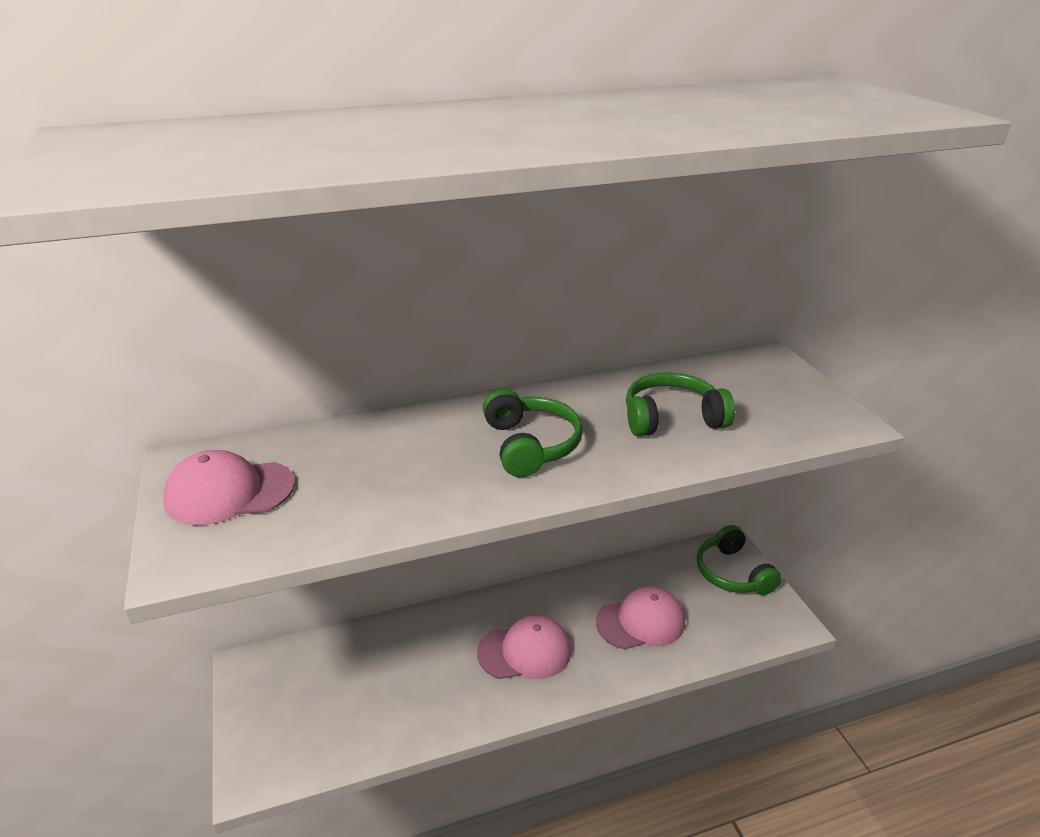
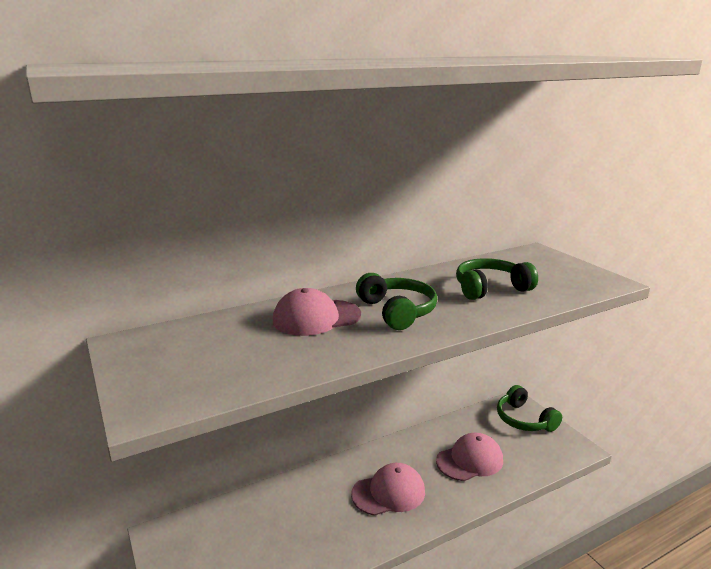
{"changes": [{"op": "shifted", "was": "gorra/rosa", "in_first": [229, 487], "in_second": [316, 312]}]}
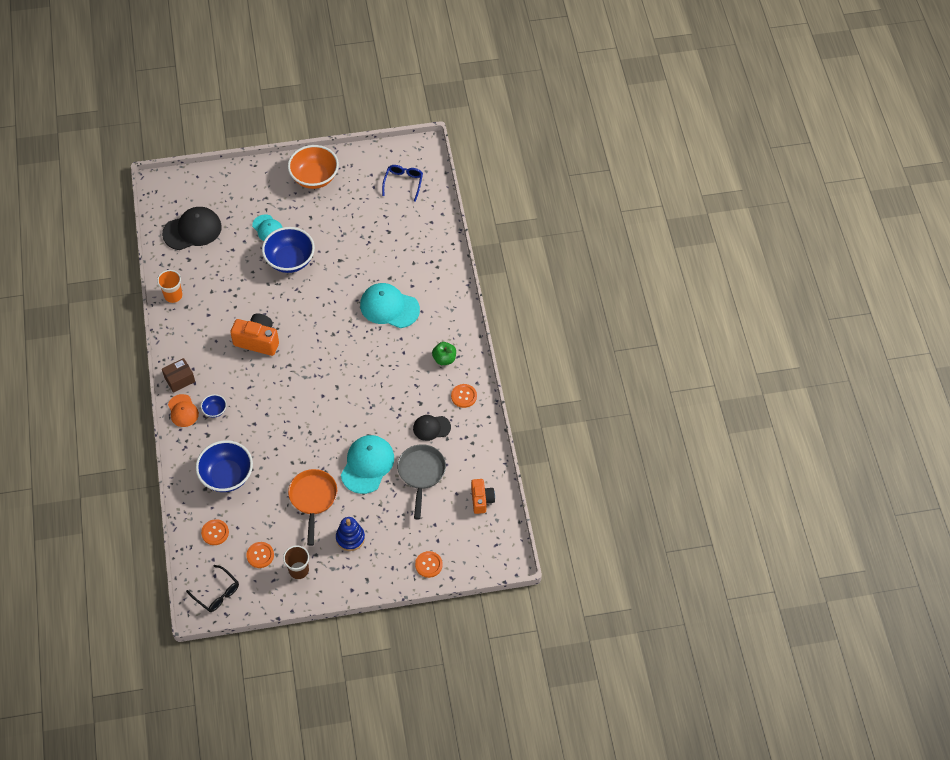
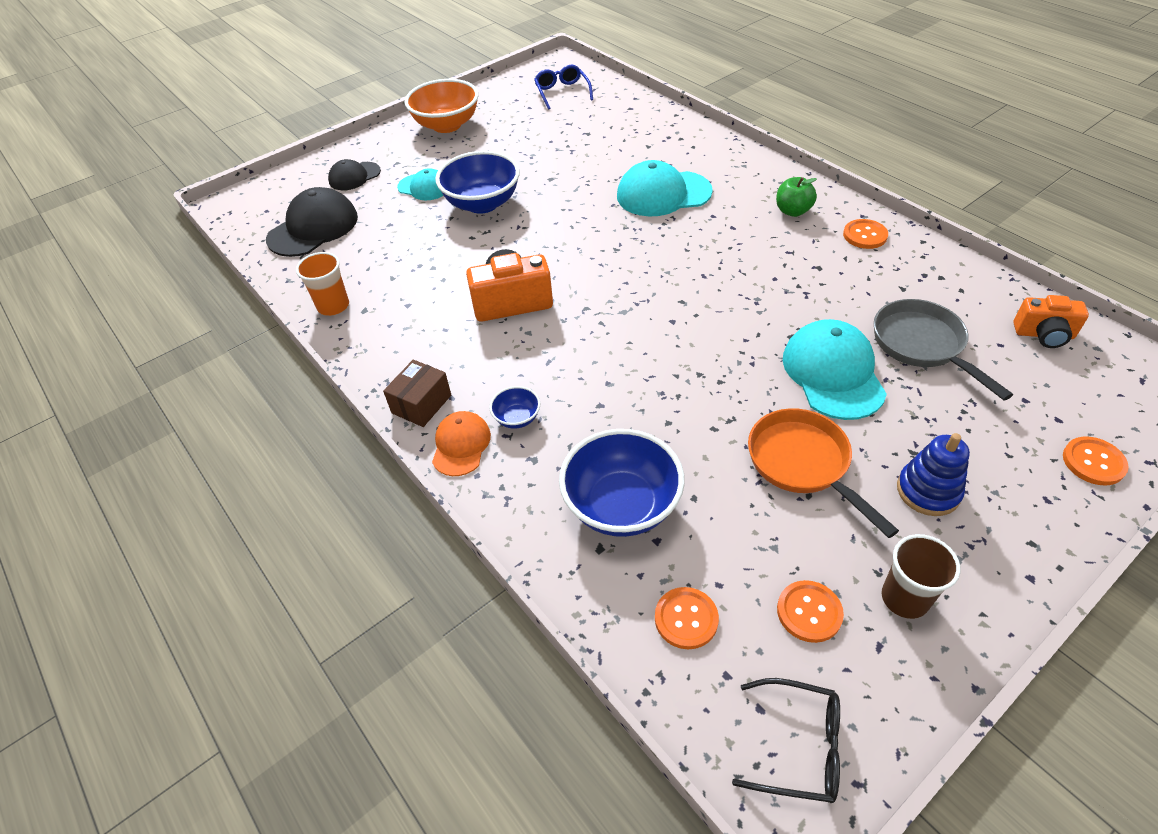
{"changes": [{"op": "shifted", "was": "gorra/negro", "in_first": [432, 428], "in_second": [354, 174]}, {"op": "rotated", "was": "gorra/naranja", "in_first": [183, 410], "in_second": [461, 443], "clockwise": -120}, {"op": "rotated", "was": "cámara/naranja", "in_first": [483, 496], "in_second": [1051, 321], "clockwise": 135}]}
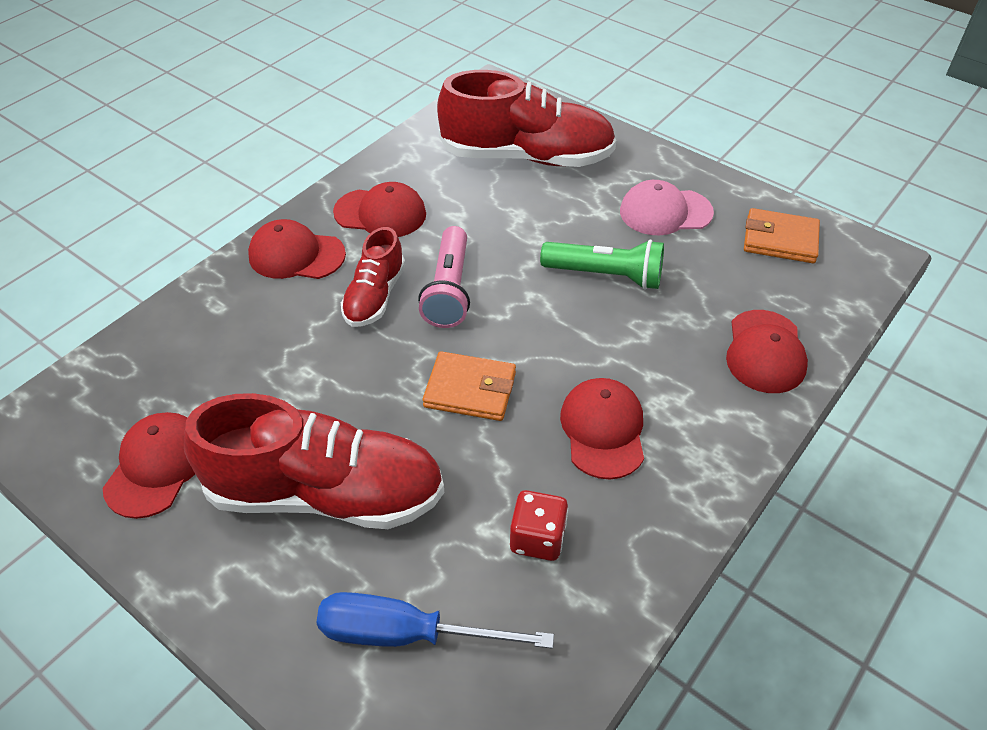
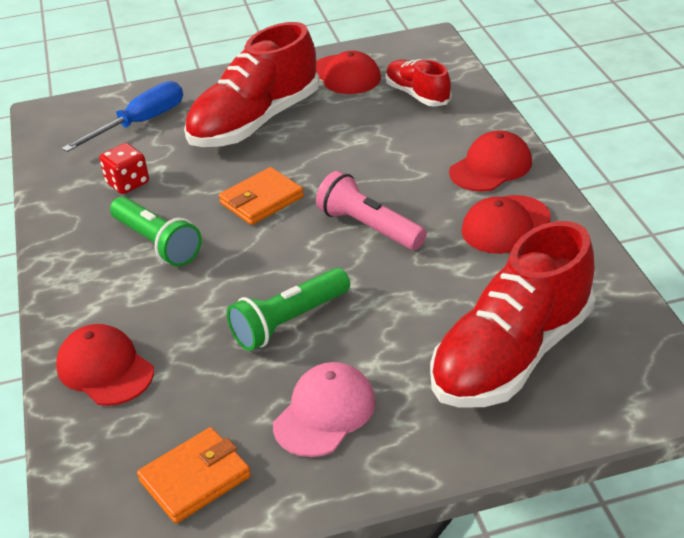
{"changes": [{"op": "shifted", "was": "zapato/rojo", "in_first": [373, 277], "in_second": [418, 83]}, {"op": "swapped", "was": "gorra/rojo", "now": "lámpara de mano/verde", "in_first": [602, 428], "in_second": [156, 231]}]}
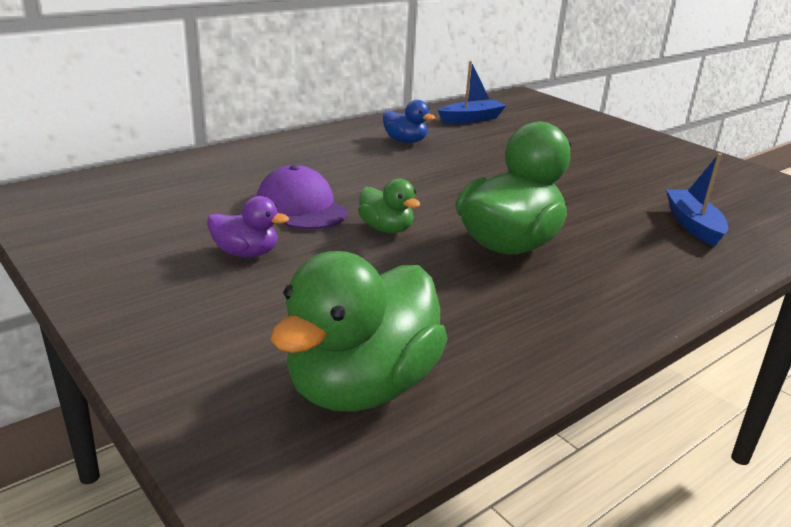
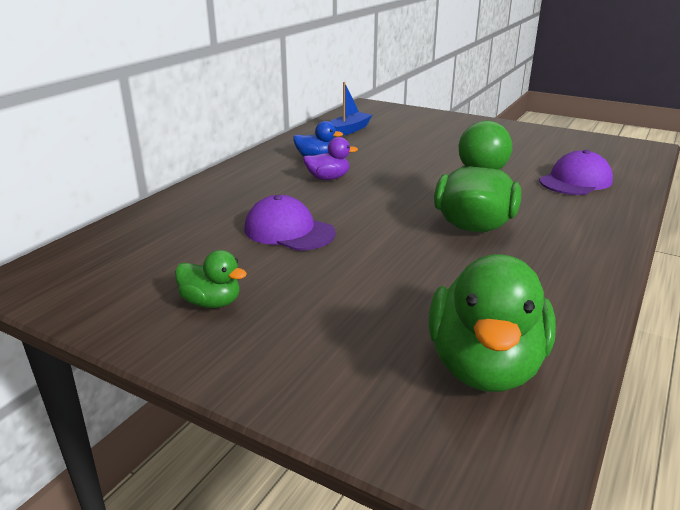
{"changes": [{"op": "shifted", "was": "pato/morado", "in_first": [248, 226], "in_second": [330, 158]}, {"op": "shifted", "was": "pato/verde", "in_first": [389, 205], "in_second": [211, 279]}, {"op": "swapped", "was": "barco/azul", "now": "gorra/morado", "in_first": [697, 200], "in_second": [576, 172]}]}
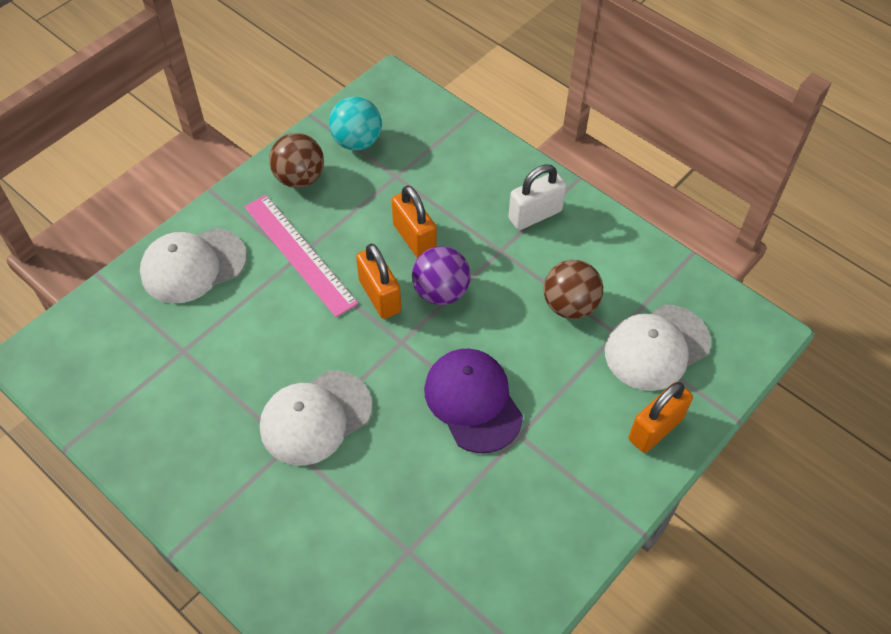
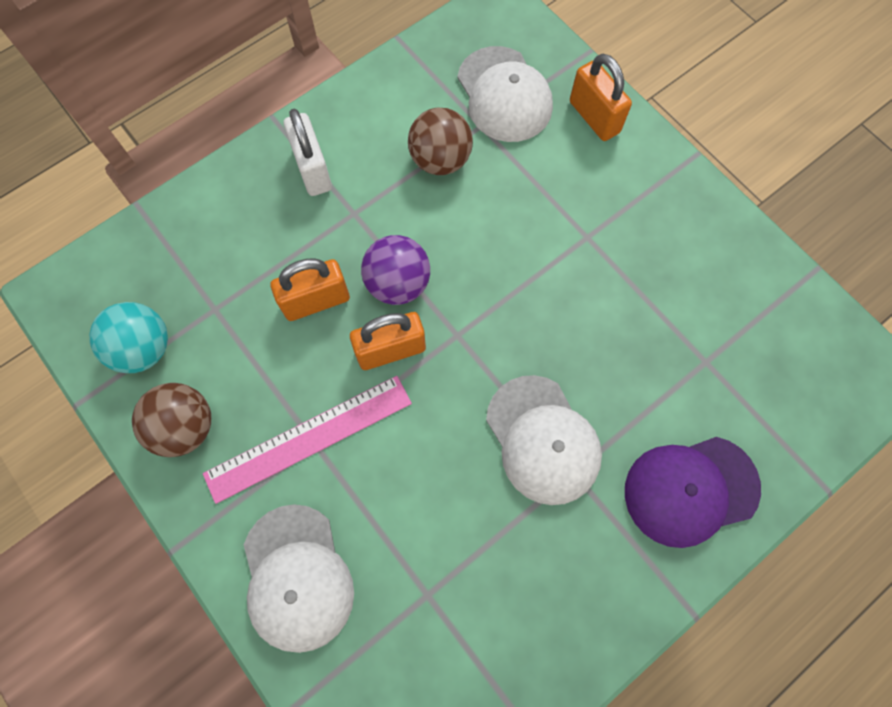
{"changes": [{"op": "shifted", "was": "gorra/morado", "in_first": [473, 400], "in_second": [693, 492]}]}
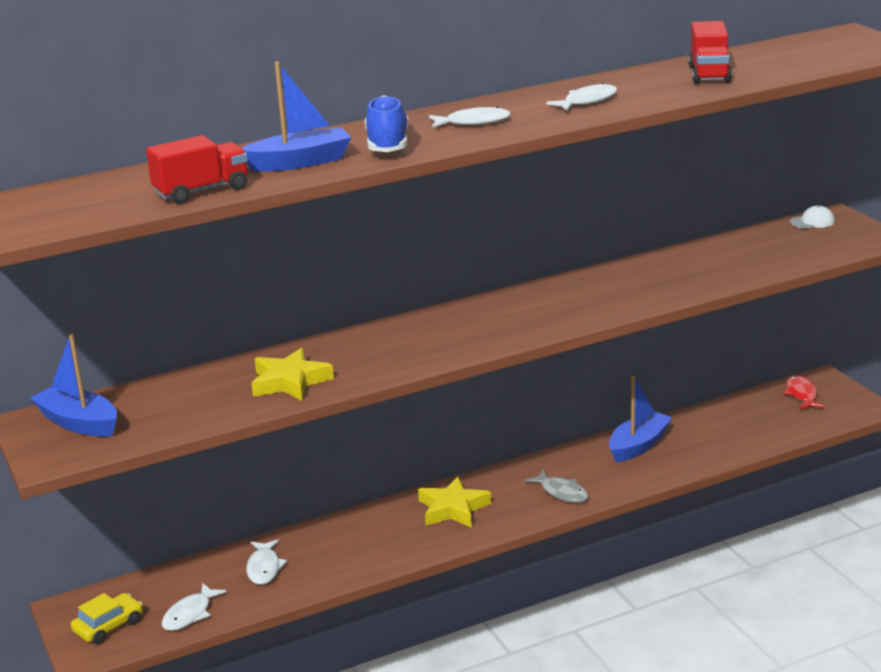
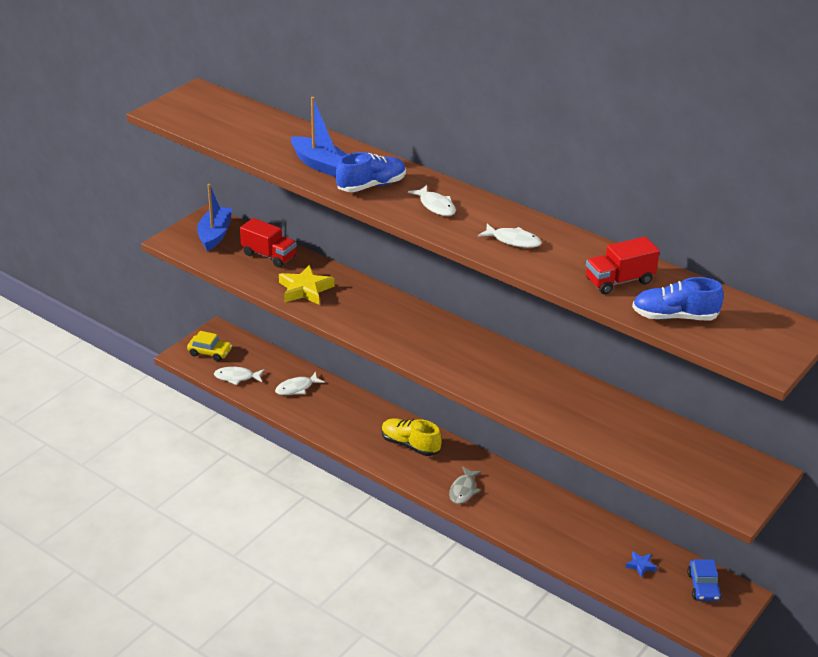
{"changes": [{"op": "gone", "was": "barco/azul", "in_first": [640, 419]}, {"op": "gone", "was": "gorra/blanco", "in_first": [812, 217]}, {"op": "new", "now": "estrella/azul", "in_second": [641, 564]}, {"op": "new", "now": "zapato/azul", "in_second": [678, 298]}, {"op": "shifted", "was": "camión/rojo", "in_first": [197, 169], "in_second": [268, 242]}, {"op": "swapped", "was": "estrella/amarillo", "now": "zapato/amarillo", "in_first": [455, 502], "in_second": [411, 437]}, {"op": "swapped", "was": "pez/rojo", "now": "coche/azul", "in_first": [804, 392], "in_second": [704, 580]}]}
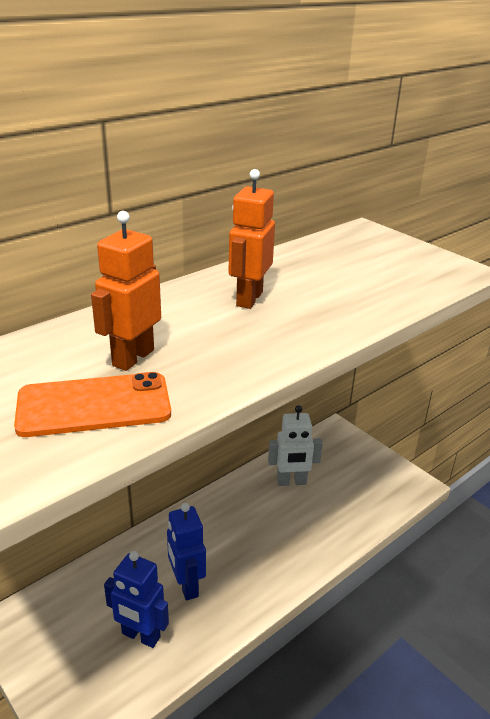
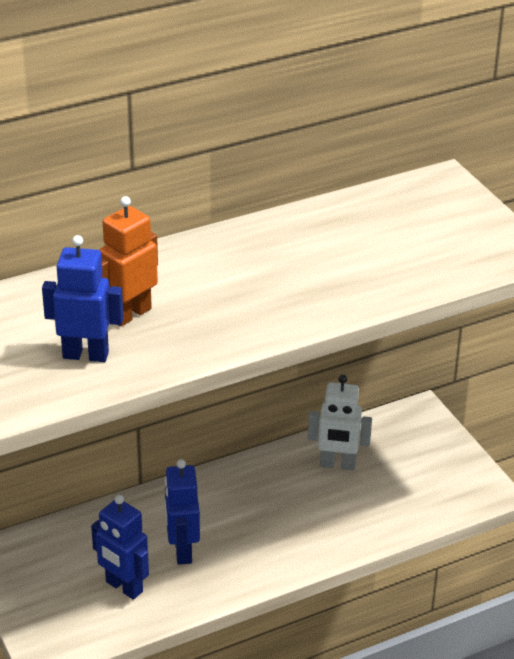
{"changes": [{"op": "gone", "was": "robot/naranja", "in_first": [251, 239]}, {"op": "swapped", "was": "móvil/naranja", "now": "robot/azul", "in_first": [92, 404], "in_second": [83, 298]}]}
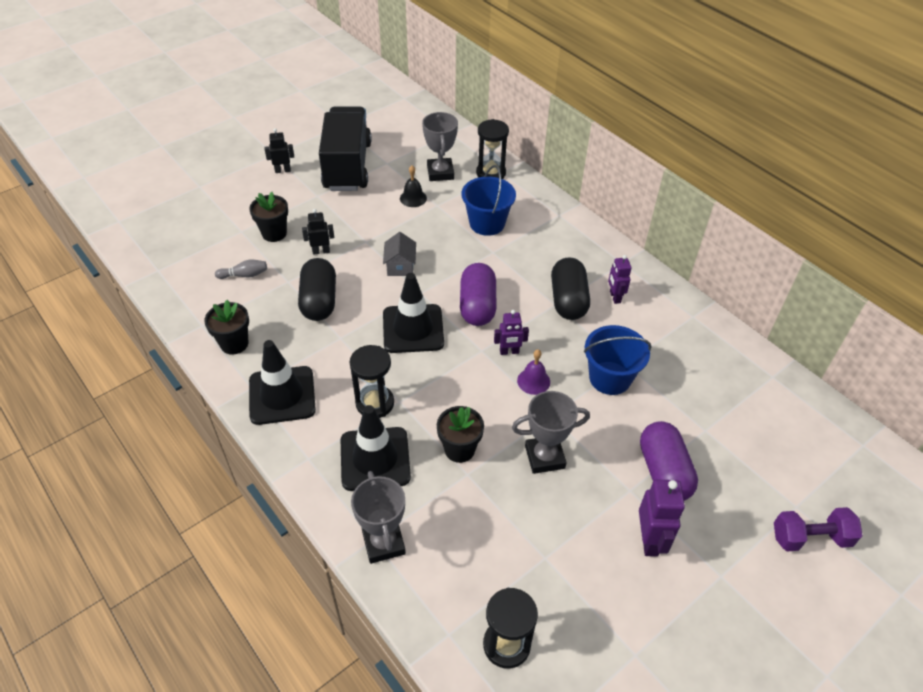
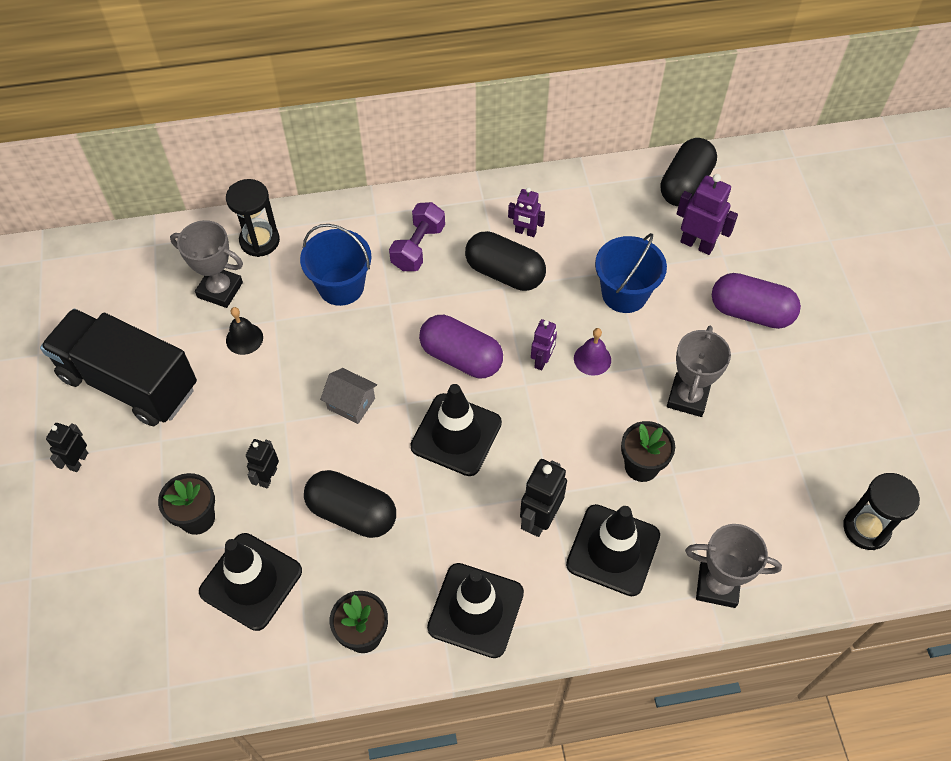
{"changes": [{"op": "new", "now": "cápsula/negro", "in_second": [689, 172]}, {"op": "shifted", "was": "robot/morado", "in_first": [662, 518], "in_second": [707, 214]}, {"op": "shifted", "was": "mancuerna/morado", "in_first": [818, 529], "in_second": [417, 236]}, {"op": "swapped", "was": "bolo/gris", "now": "cono de tráfico/negro", "in_first": [241, 269], "in_second": [250, 582]}, {"op": "swapped", "was": "reloj de arena/negro", "now": "robot/negro", "in_first": [371, 381], "in_second": [543, 498]}]}
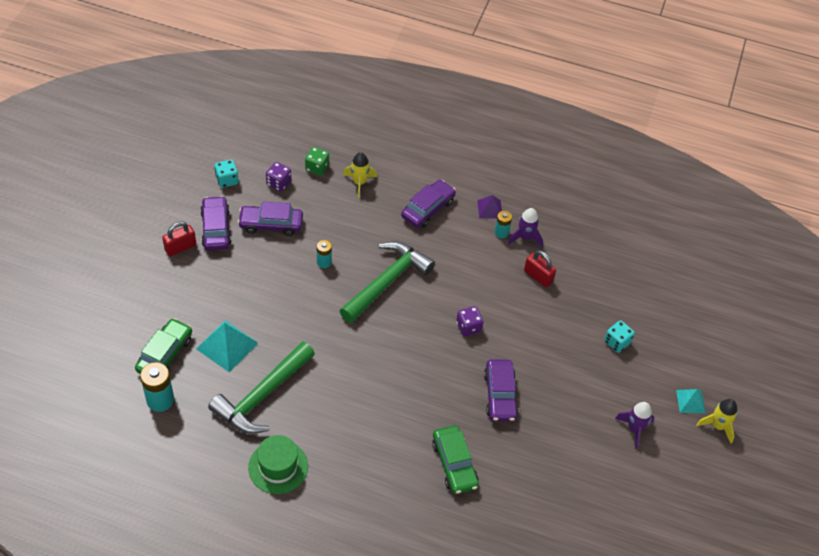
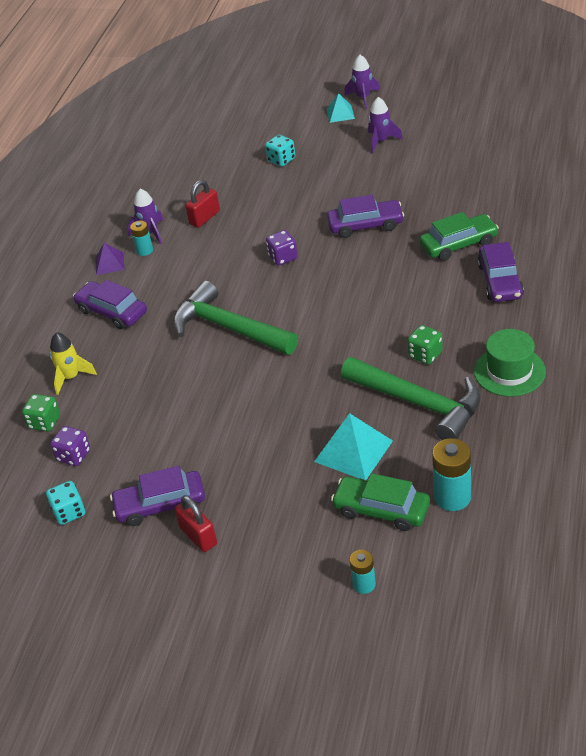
{"changes": [{"op": "new", "now": "dado/verde", "in_second": [425, 345]}, {"op": "shifted", "was": "coche/morado", "in_first": [270, 219], "in_second": [500, 272]}, {"op": "shifted", "was": "pila/turquesa", "in_first": [324, 254], "in_second": [363, 572]}, {"op": "repainted", "was": "cohete/amarillo", "now": "cohete/morado", "in_first": [716, 421], "in_second": [362, 82]}]}
